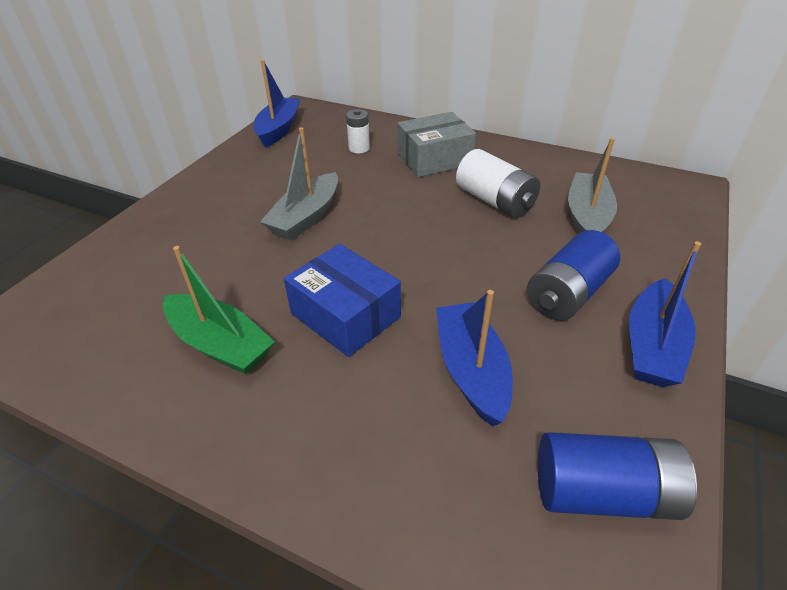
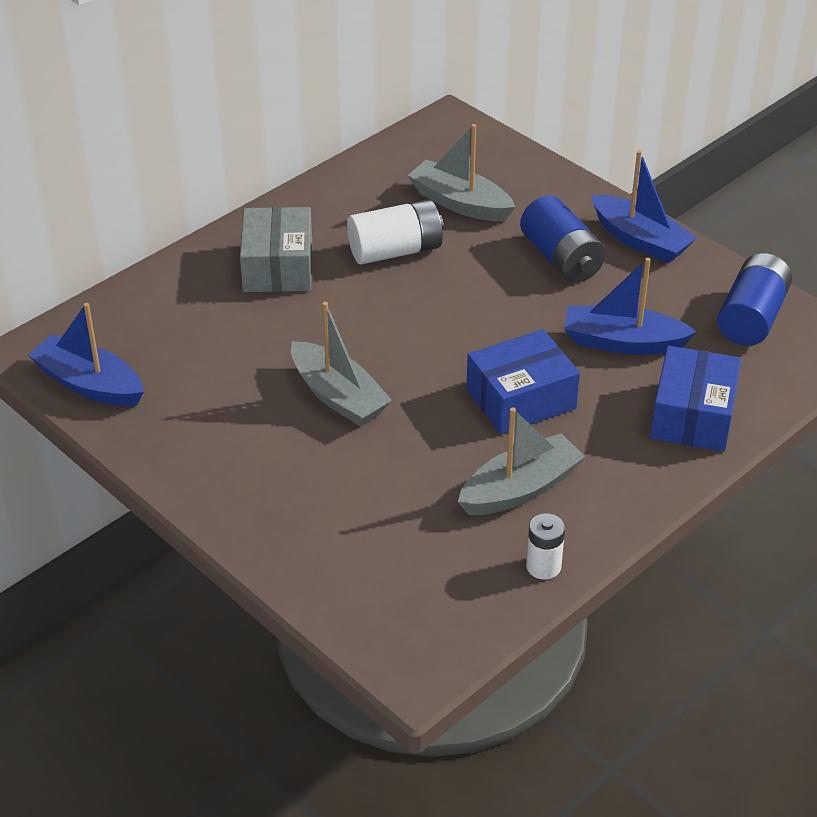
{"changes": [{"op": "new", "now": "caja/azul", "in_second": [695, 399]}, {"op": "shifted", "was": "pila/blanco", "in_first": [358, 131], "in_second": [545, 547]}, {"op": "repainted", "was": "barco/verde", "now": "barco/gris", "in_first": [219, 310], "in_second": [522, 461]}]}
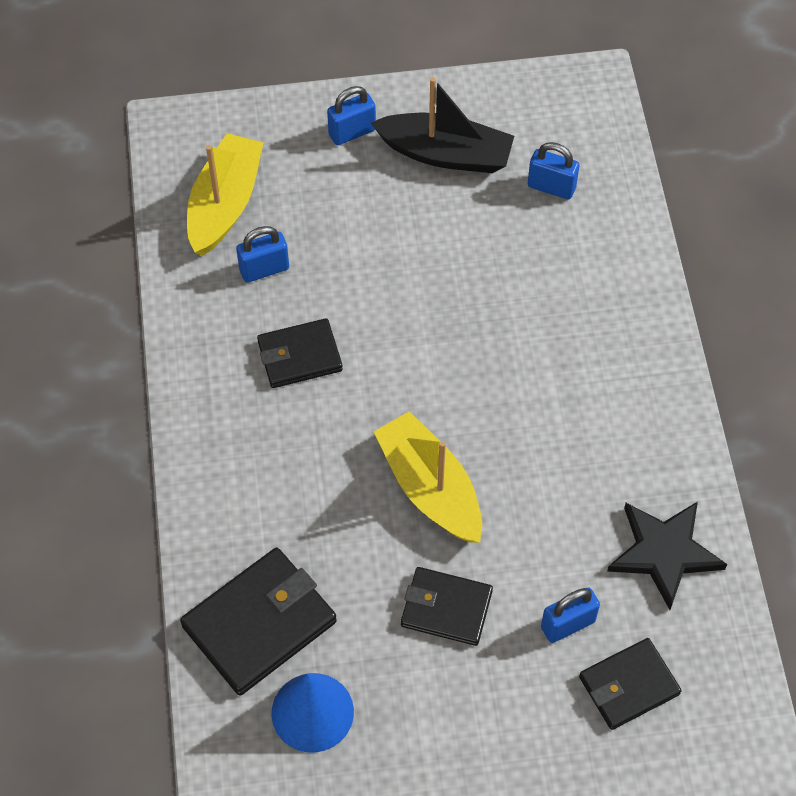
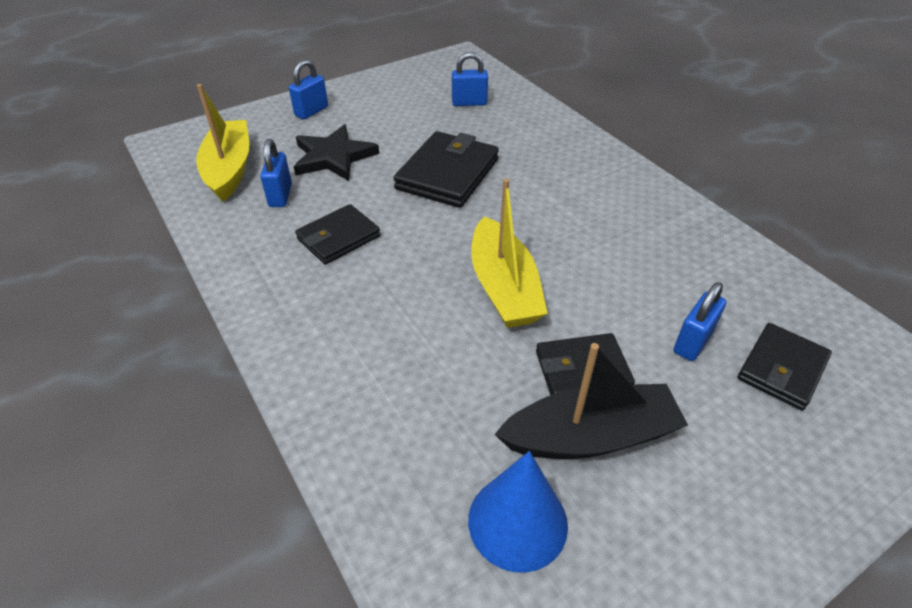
{"changes": [{"op": "shifted", "was": "cartera/negro", "in_first": [258, 622], "in_second": [446, 169]}, {"op": "shifted", "was": "barco/negro", "in_first": [442, 125], "in_second": [591, 401]}, {"op": "shifted", "was": "estrella/negro", "in_first": [667, 555], "in_second": [336, 152]}, {"op": "rotated", "was": "candado/azul", "in_first": [262, 254], "in_second": [276, 173], "clockwise": -45}, {"op": "rotated", "was": "barco/amarillo", "in_first": [428, 477], "in_second": [509, 253], "clockwise": -135}]}
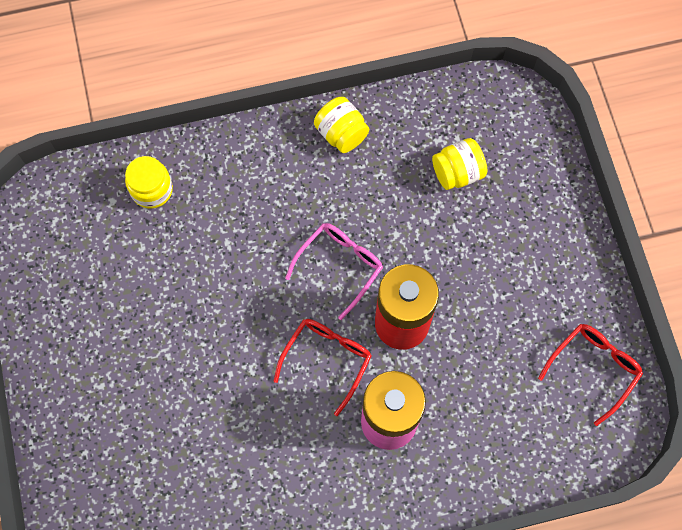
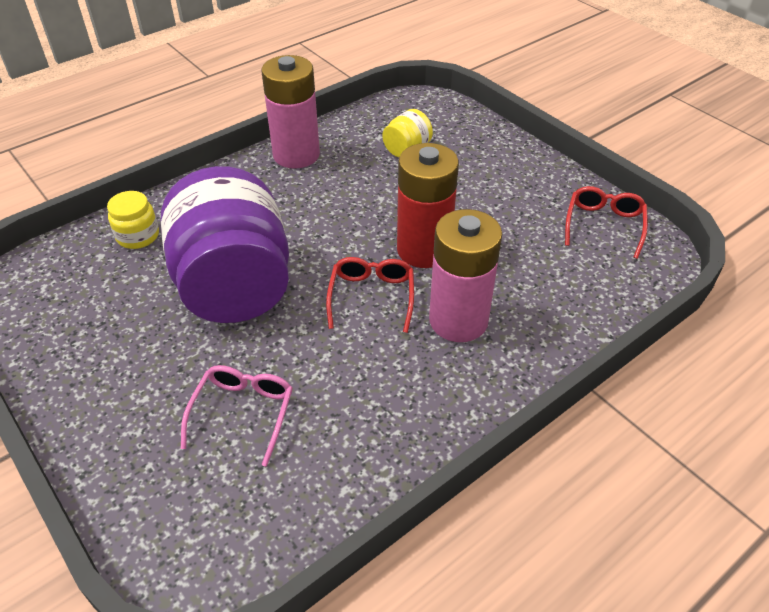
{"changes": [{"op": "new", "now": "tarro/morado", "in_second": [225, 244]}, {"op": "shifted", "was": "gafas/rosa", "in_first": [334, 271], "in_second": [237, 416]}, {"op": "swapped", "was": "tarro/amarillo", "now": "pila/rosa", "in_first": [341, 125], "in_second": [290, 112]}]}
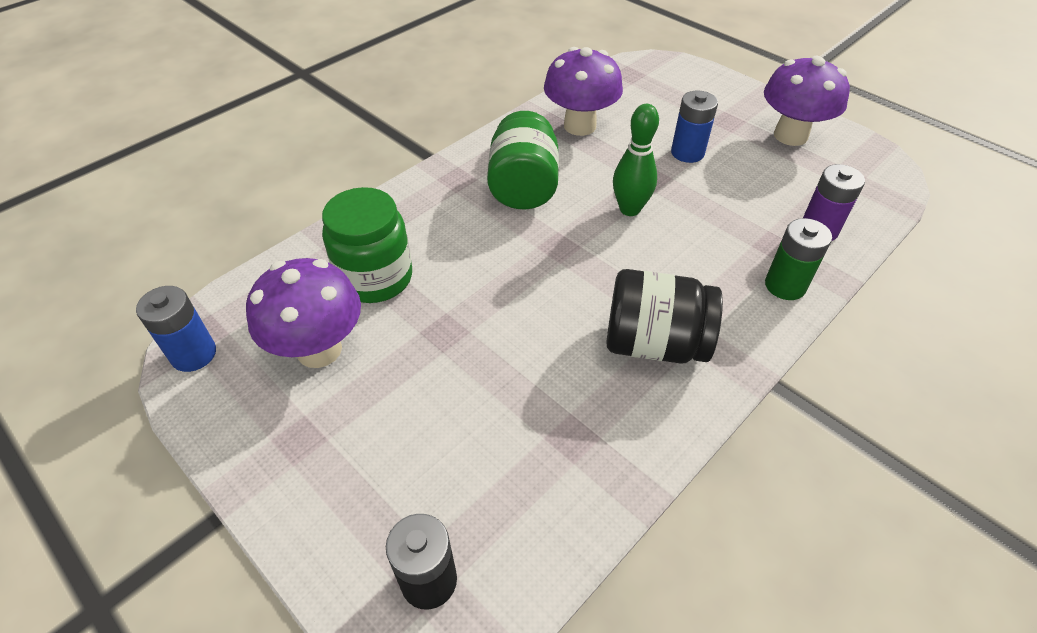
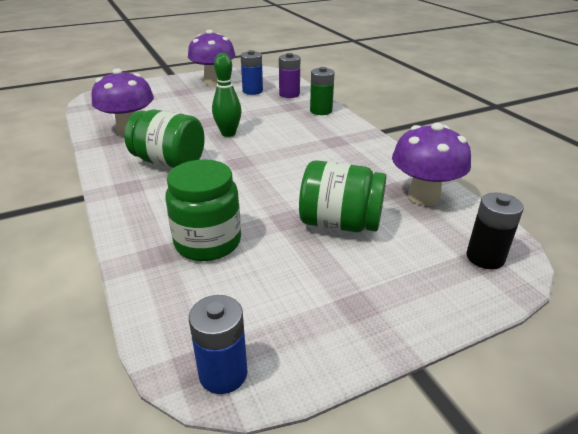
{"changes": [{"op": "gone", "was": "tarro/negro", "in_first": [664, 316]}, {"op": "new", "now": "tarro/verde", "in_second": [342, 196]}, {"op": "shifted", "was": "seta/morado", "in_first": [303, 313], "in_second": [431, 164]}, {"op": "shifted", "was": "pila/azul", "in_first": [694, 126], "in_second": [251, 72]}]}
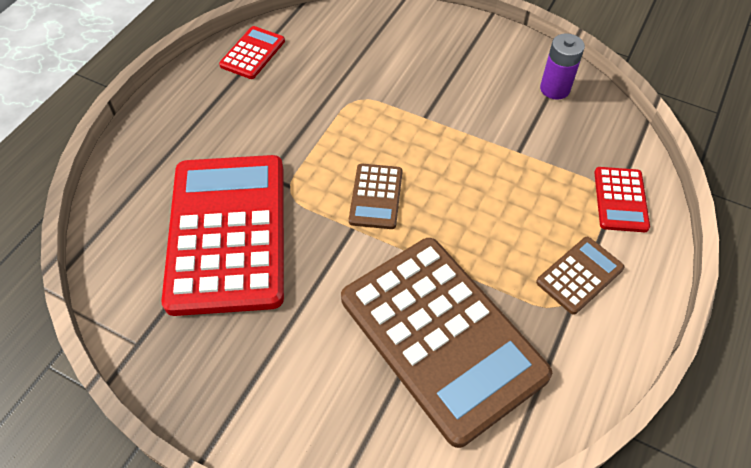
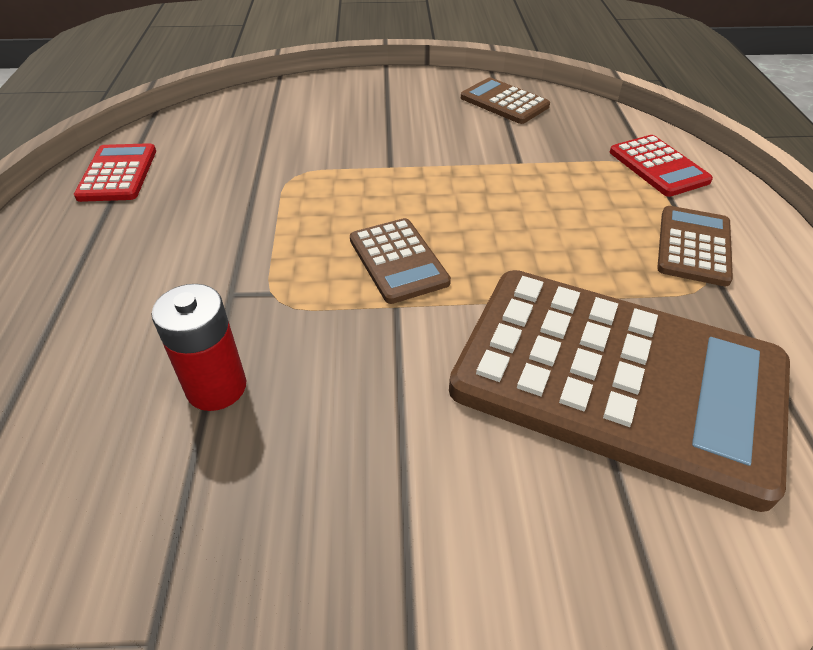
{"changes": [{"op": "swapped", "was": "calculadora/rojo", "now": "pila/rojo", "in_first": [222, 235], "in_second": [199, 347]}, {"op": "swapped", "was": "pila/morado", "now": "calculadora/marrón", "in_first": [562, 66], "in_second": [505, 101]}]}
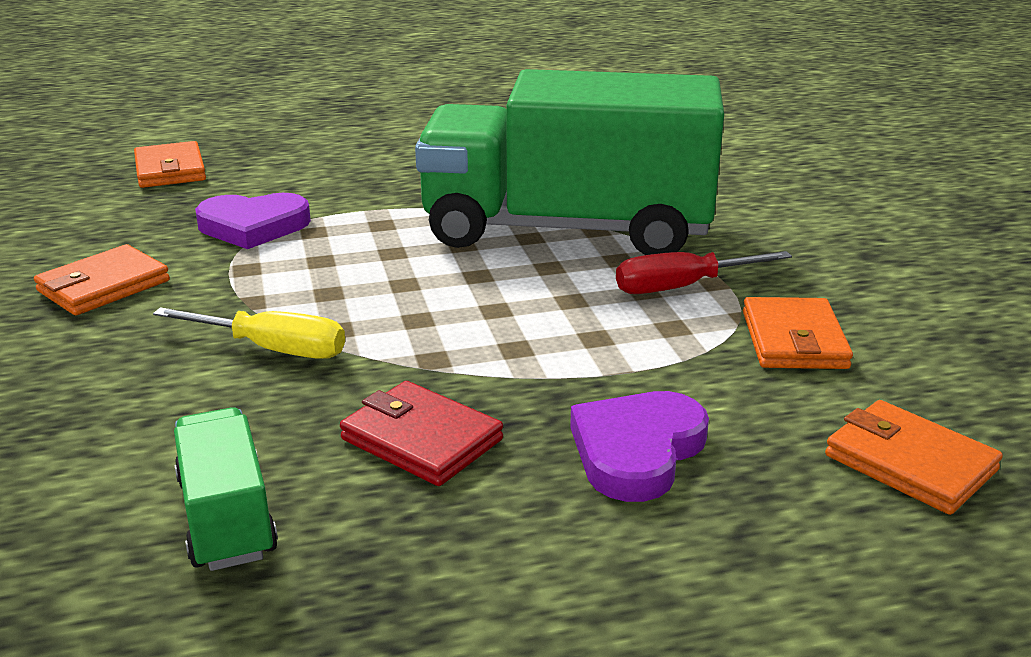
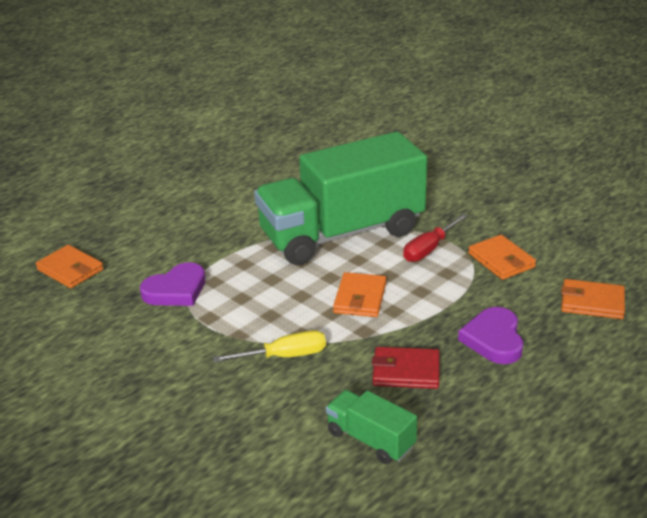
{"changes": [{"op": "shifted", "was": "cartera/naranja", "in_first": [102, 279], "in_second": [359, 294]}]}
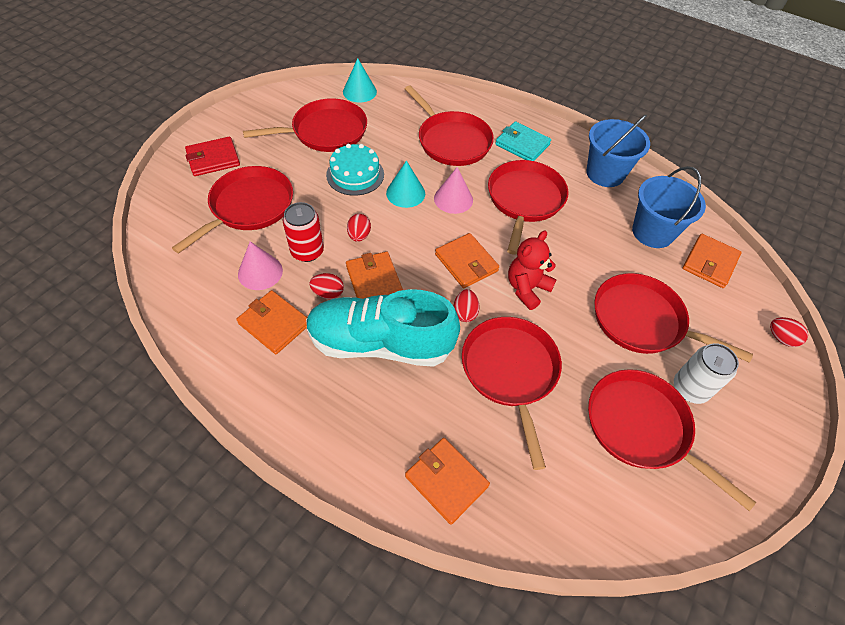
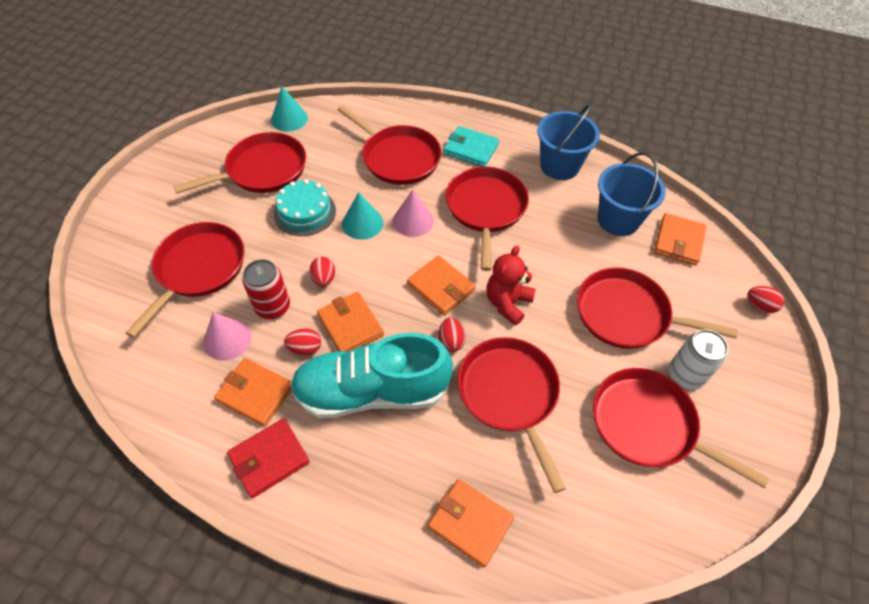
{"changes": [{"op": "shifted", "was": "cartera/rojo", "in_first": [212, 156], "in_second": [268, 458]}]}
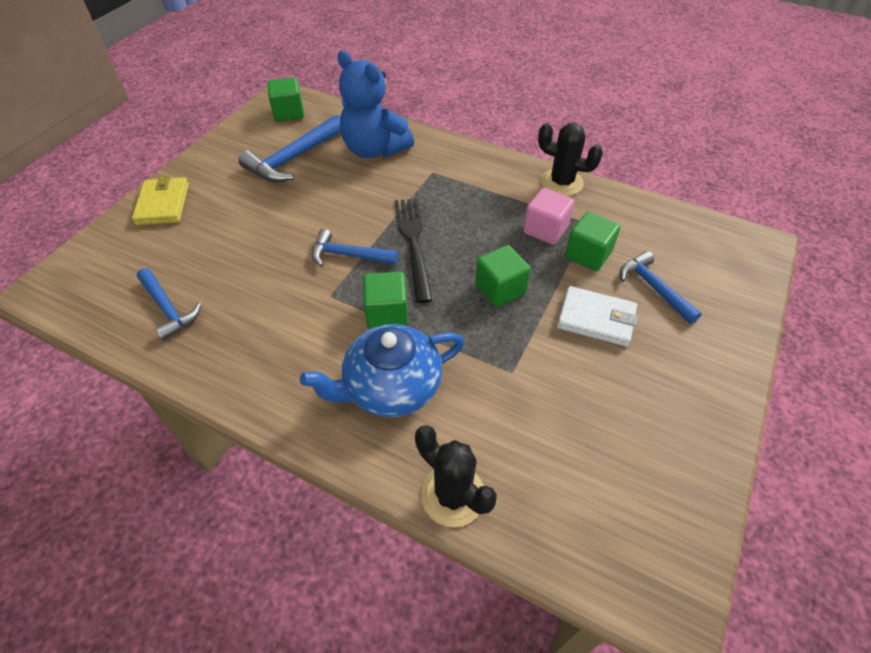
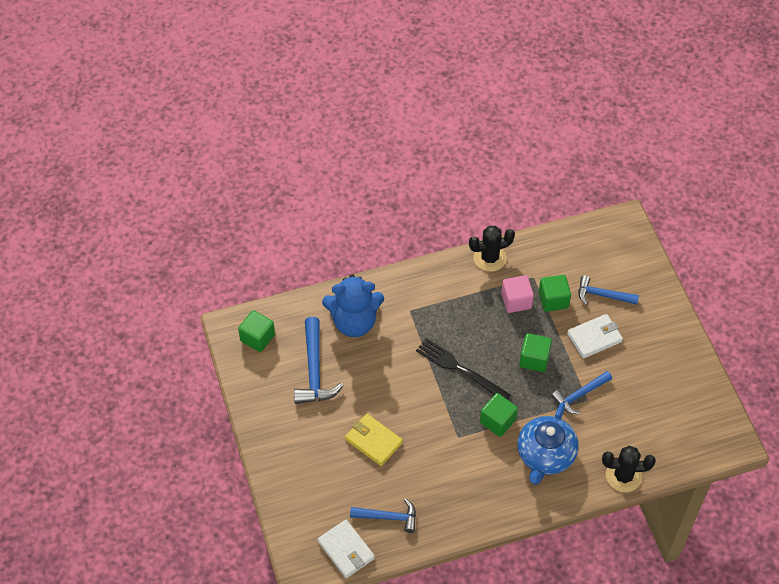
{"changes": [{"op": "new", "now": "cartera/blanco", "in_second": [346, 549]}, {"op": "shifted", "was": "cartera/amarillo", "in_first": [160, 200], "in_second": [374, 440]}, {"op": "shifted", "was": "martillo/azul", "in_first": [355, 248], "in_second": [581, 392]}]}
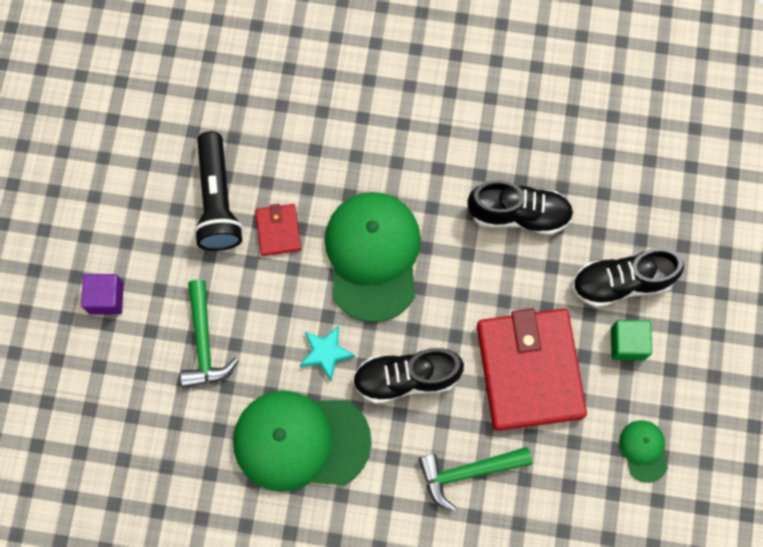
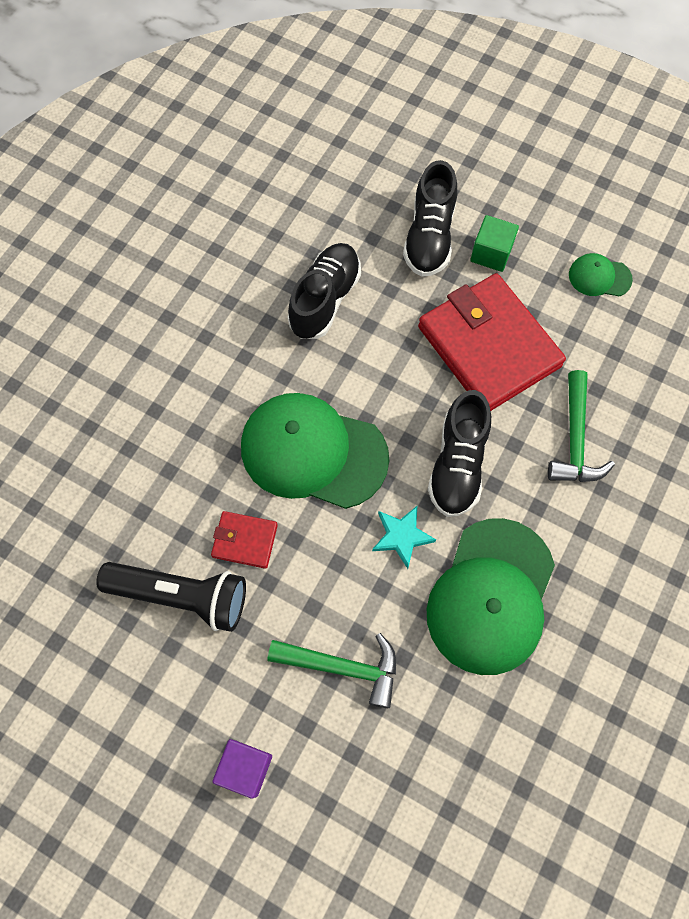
{"changes": [{"op": "rotated", "was": "cartera/rojo", "in_first": [532, 369], "in_second": [492, 342], "clockwise": 45}]}
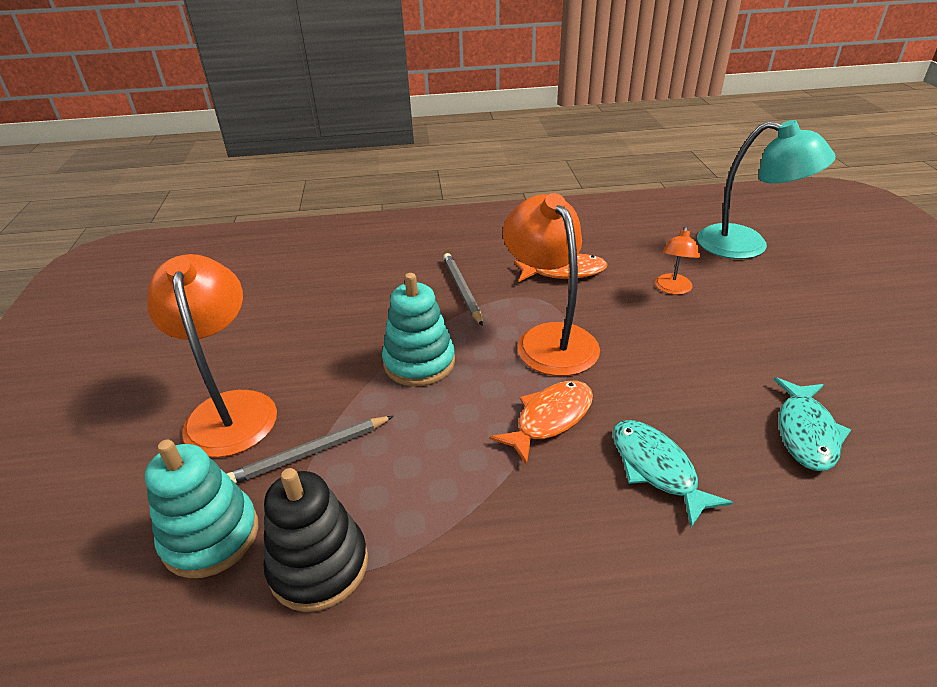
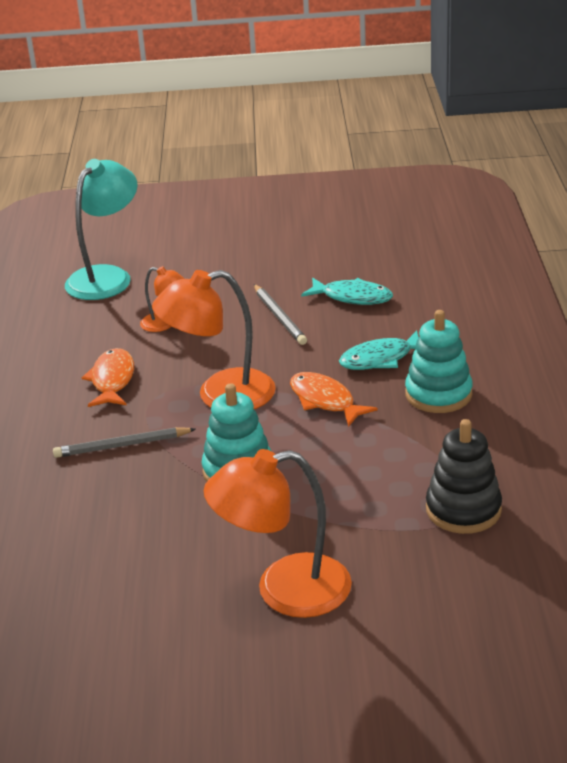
{"changes": [{"op": "shifted", "was": "juguete apilable/turquesa", "in_first": [201, 509], "in_second": [439, 361]}, {"op": "shifted", "was": "lápiz/gris", "in_first": [310, 449], "in_second": [280, 314]}]}
